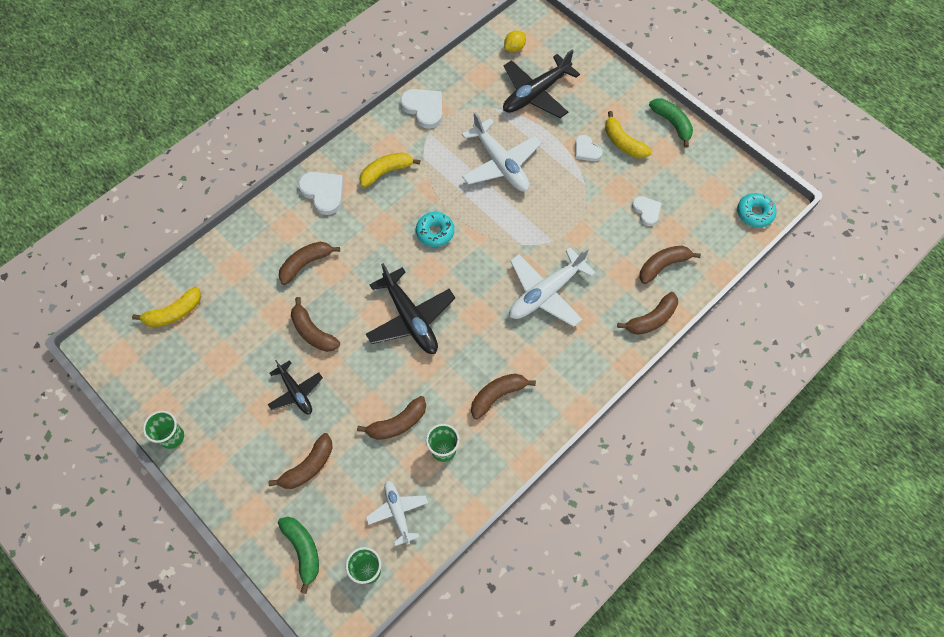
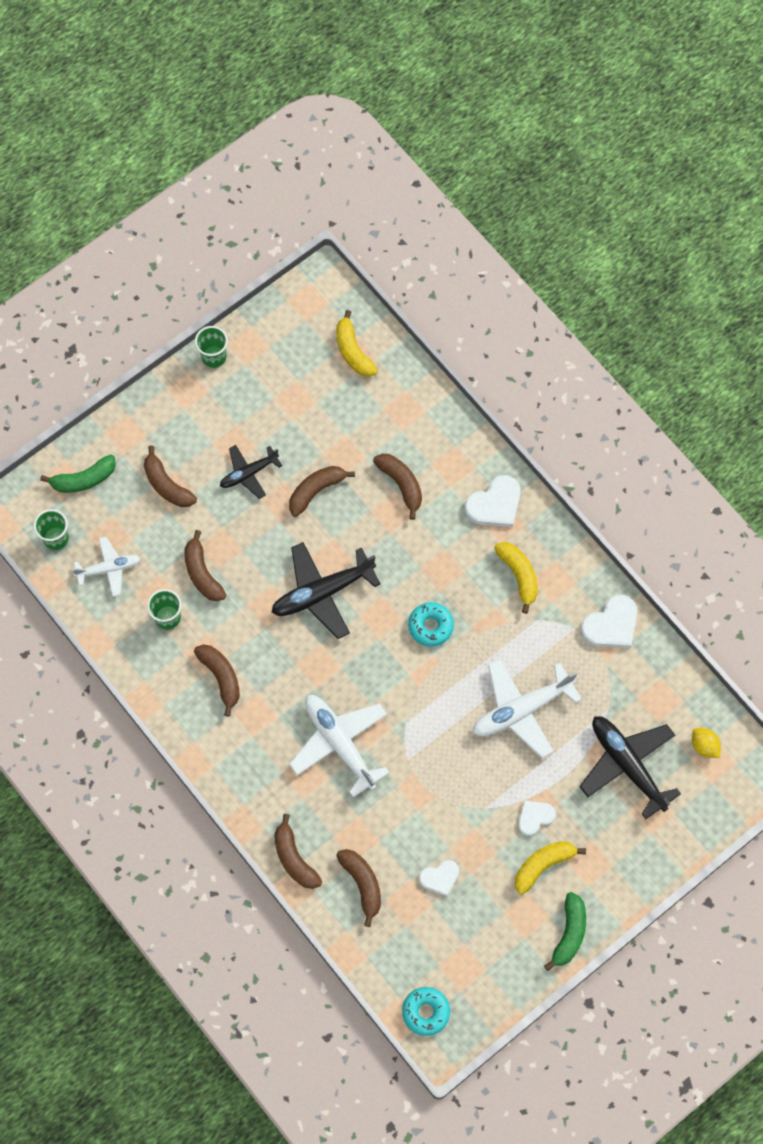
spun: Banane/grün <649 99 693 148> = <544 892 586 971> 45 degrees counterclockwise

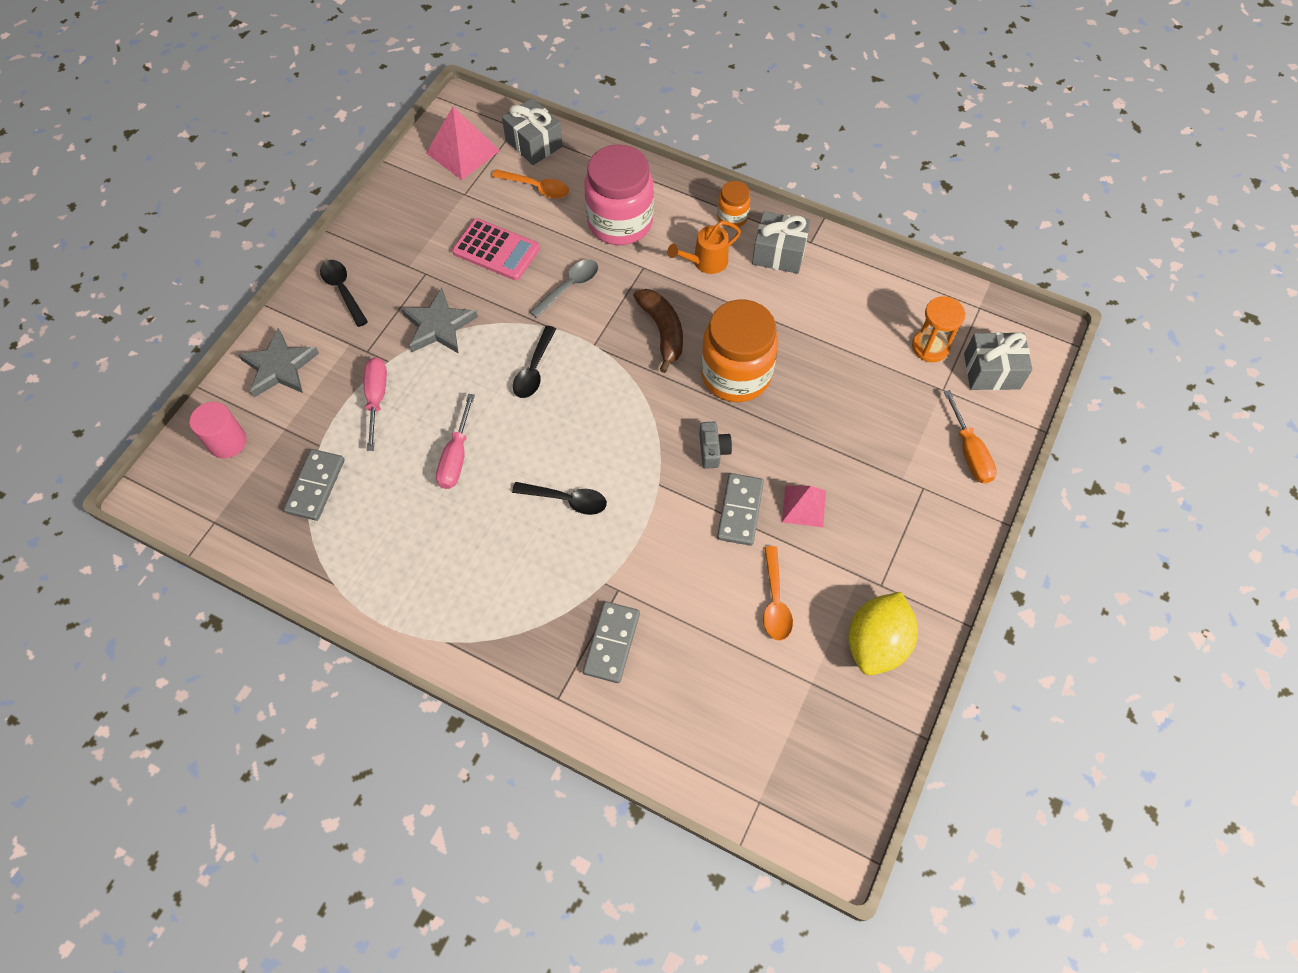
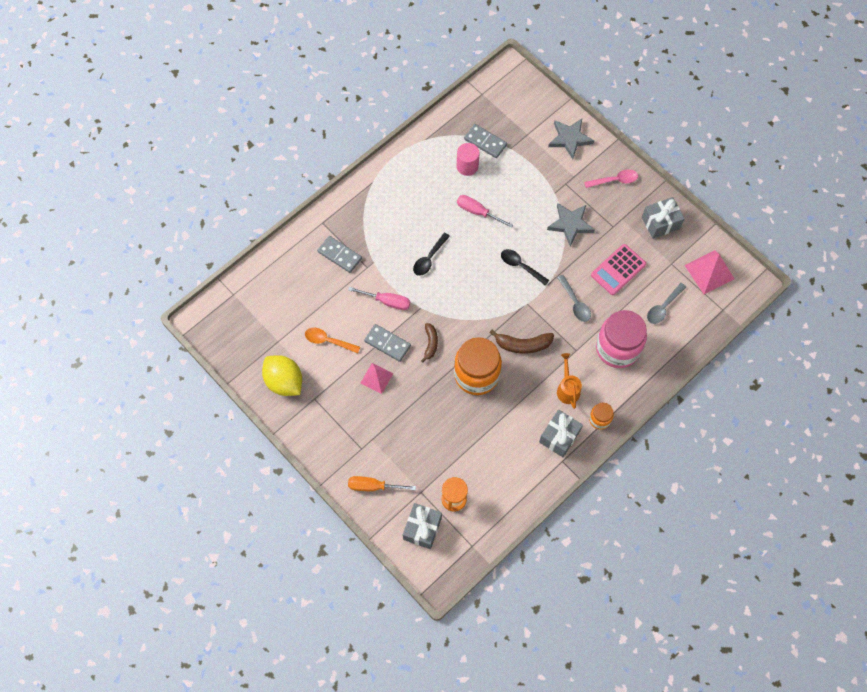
relocated: Schraubenzieher/rosa <364 357 387 451> to <348 287 410 310>; Vollzylinder/rosa <190 402 247 459> to <457 143 480 176>; Geschenk/grau <502 98 563 165> to <642 197 684 239>
exchanged: Kamera/grau <699 422 732 469> to Banane/braun <421 323 438 363>
colour: Löffel/schwarz <320 260 368 327> to Löffel/rosa <584 169 638 188>; Löffel/orange <492 169 569 199> to Löffel/grau <647 283 686 324>

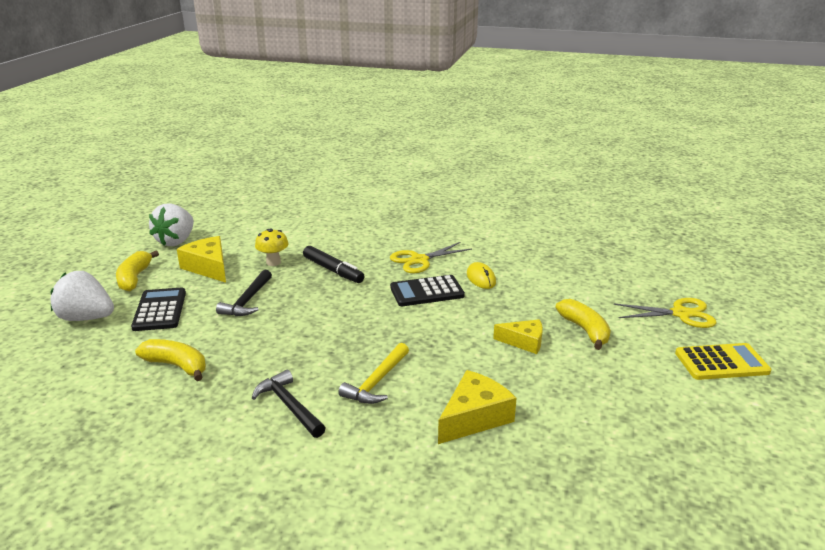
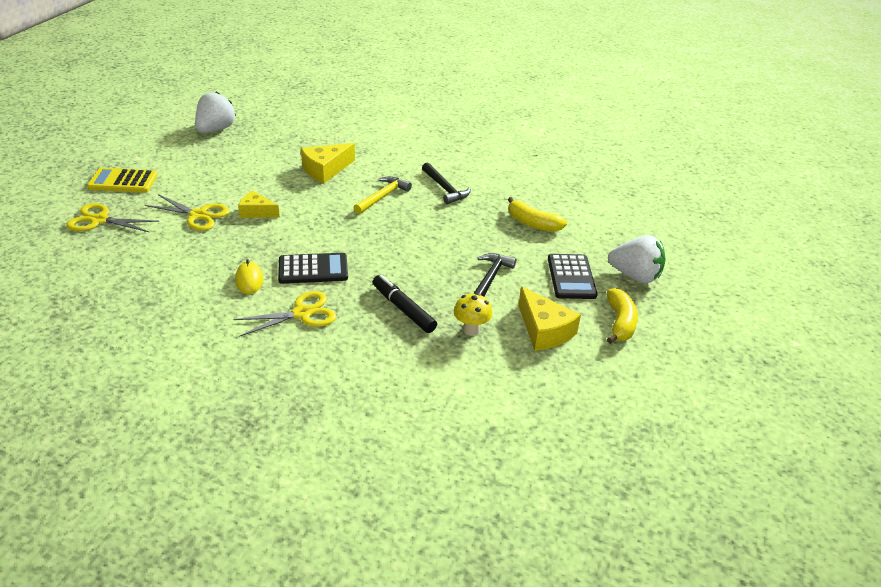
relocated: Erdbeere/weiß <149 203 194 246> to <195 92 236 133>
exchanged: Banane/gelb <556 299 611 350> to Schere/gelb <145 194 230 231>

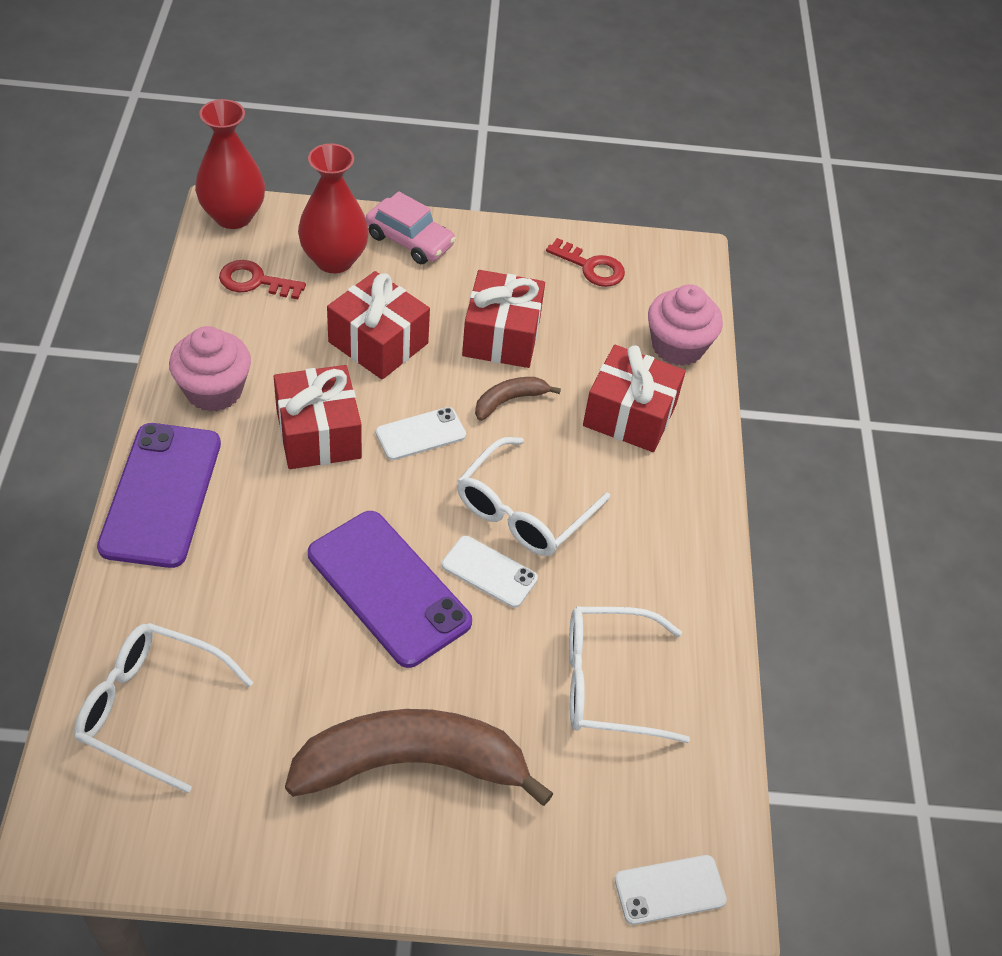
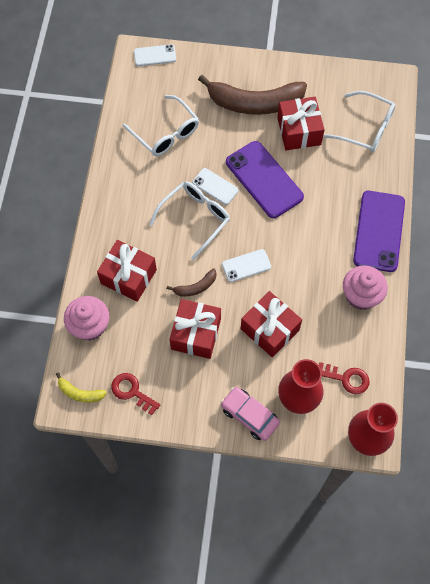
appeared: Banane/gelb <56 372 107 403>
relocated: Geschenk/rot <274 365 362 469> to <277 97 325 150>
spun: Brille/weiß <569 607 690 743> = <123 95 199 156> 45 degrees clockwise

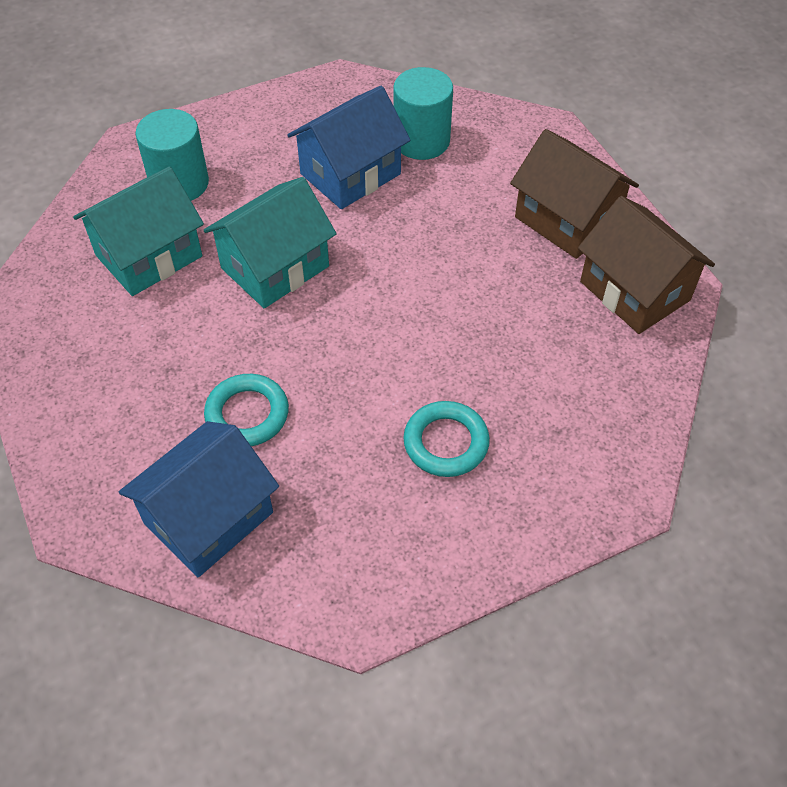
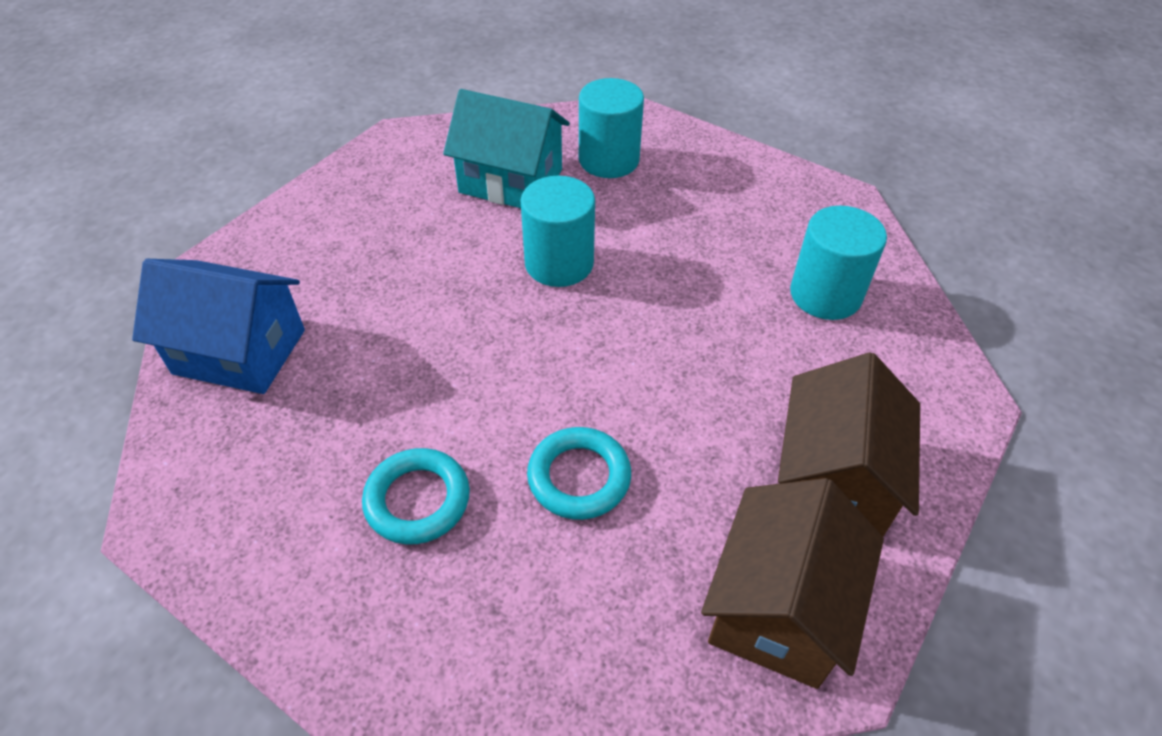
missing: Haus/blau <287 86 411 209>
relocated: Ring/türkis <204 374 289 446> to <527 427 631 520>
exchanged: Haus/türkis <204 177 337 308> to Vollzylinder/türkis <520 176 595 287>

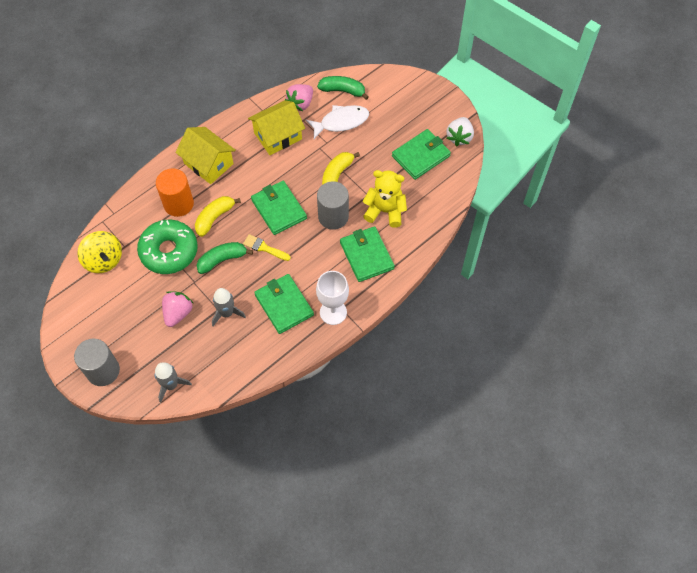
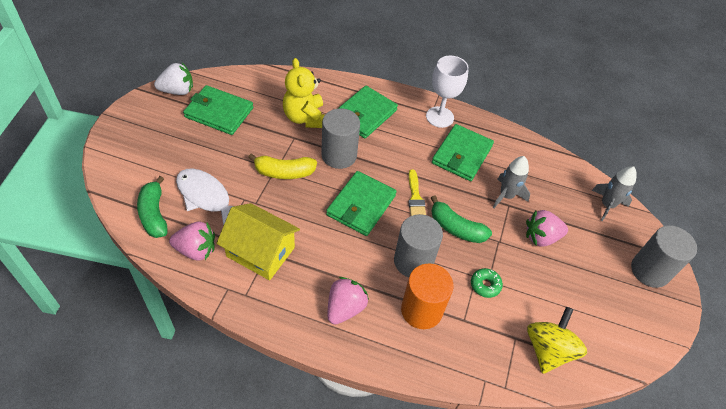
exchanged: Haus/gelb <175 127 236 184> to Erdbeere/rosa <327 277 369 325>; Banane/gelb <195 196 241 237> to Vollzylinder/grau <394 214 443 277>
size: Donut/grün <137 220 198 274> = <471 268 503 298> x0.41

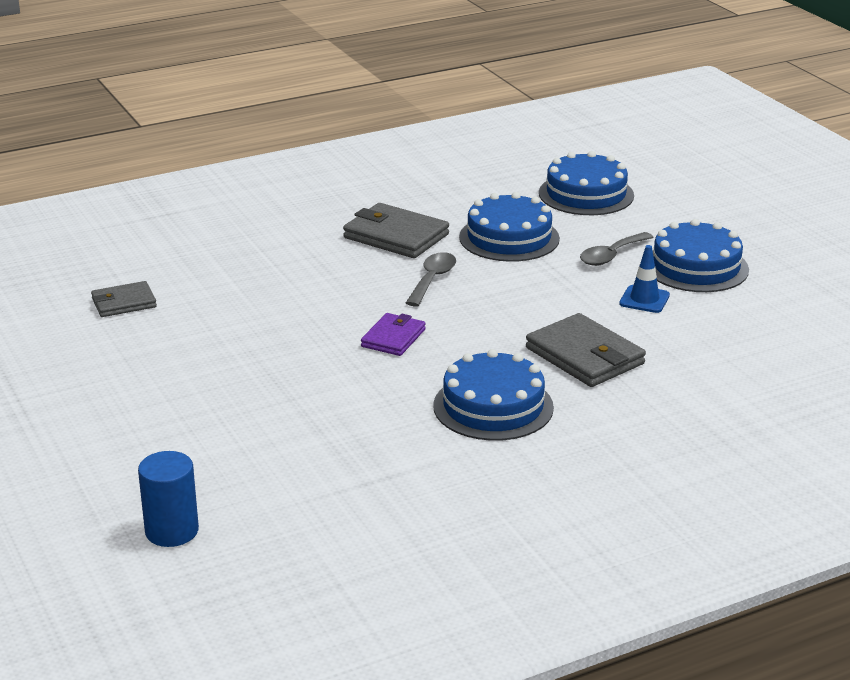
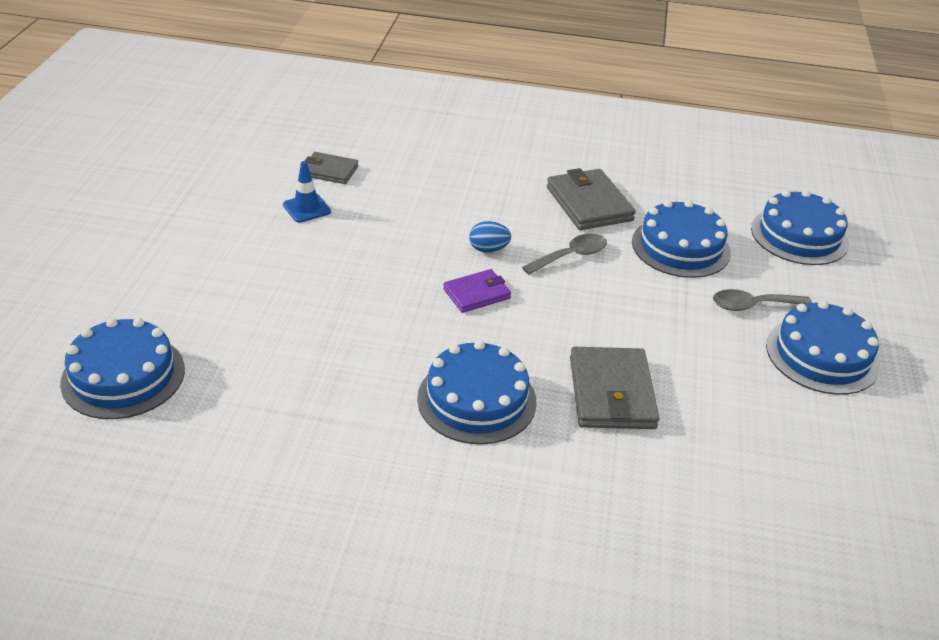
appeared: Ei/blau <469 221 511 253>
relocated: Leitkegel/blau <619 245 670 313> to <283 161 331 223>
exchanged: Vollzylinder/blau <138 451 199 547> to Kuchen/blau <60 318 185 419>

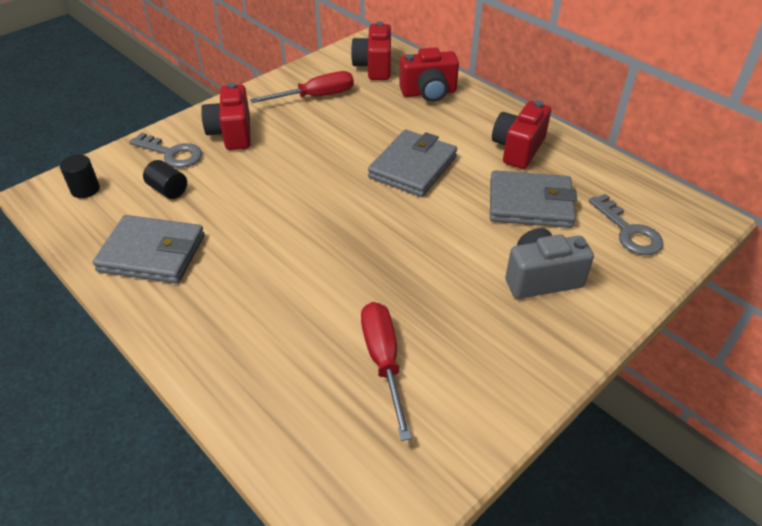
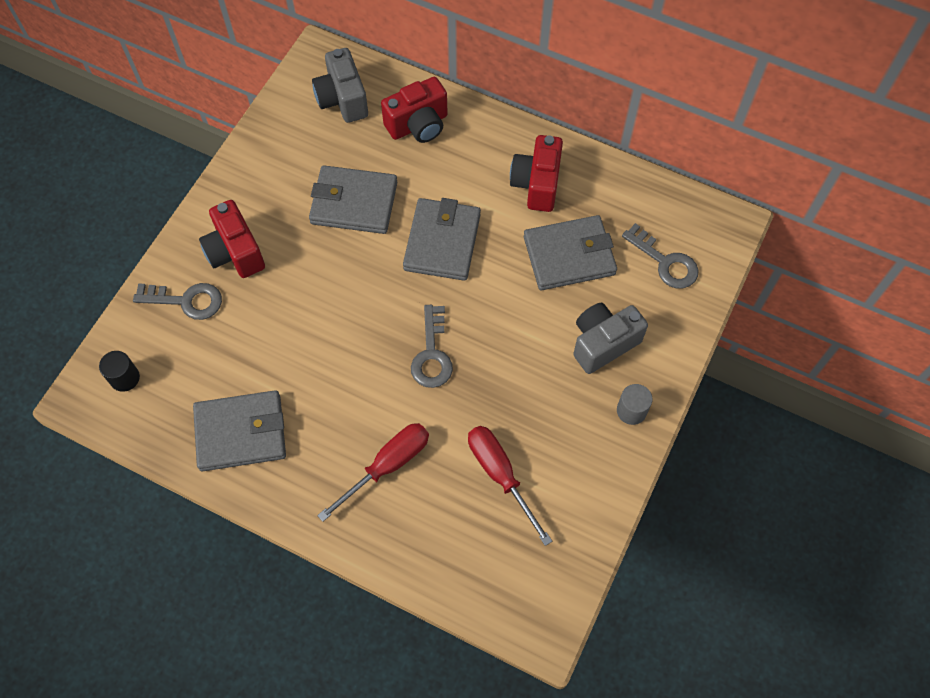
missing: Vollzylinder/schwarz <143 160 187 199>
appeared: Geldbörse/grau <309 165 397 234>; Schlüssel/grau <411 305 453 388>; Vollzylinder/grau <617 384 652 425>
relocated: Schraubenzieher/rot <250 71 354 103> to <317 423 429 522>
colour: Kamera/rot <351 21 391 80> to Kamera/grau <312 48 368 123>

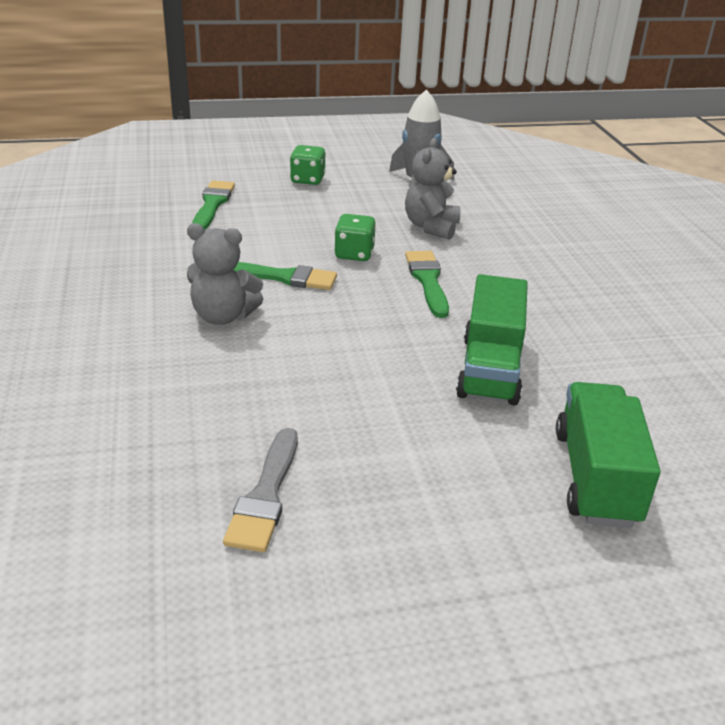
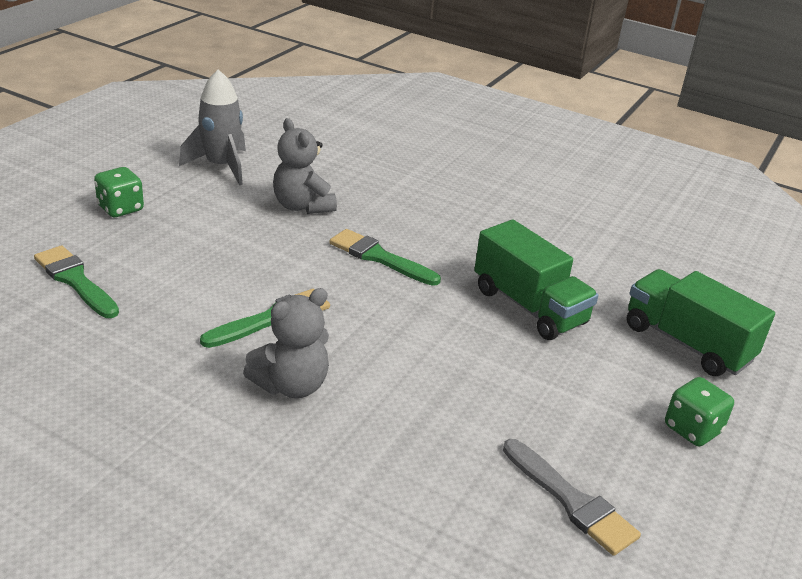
relocated: Spielwürfel/grün <334 214 376 261> to <665 377 734 446>

